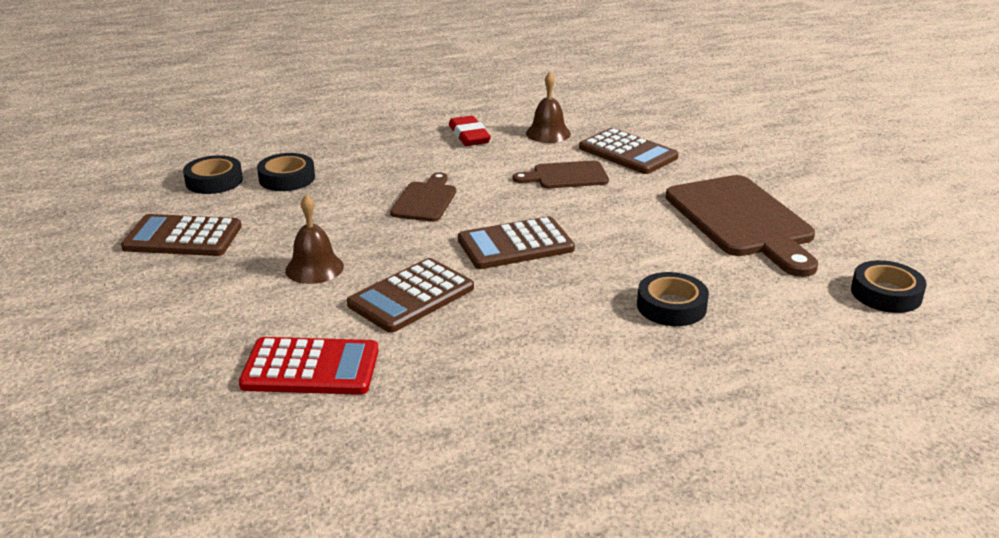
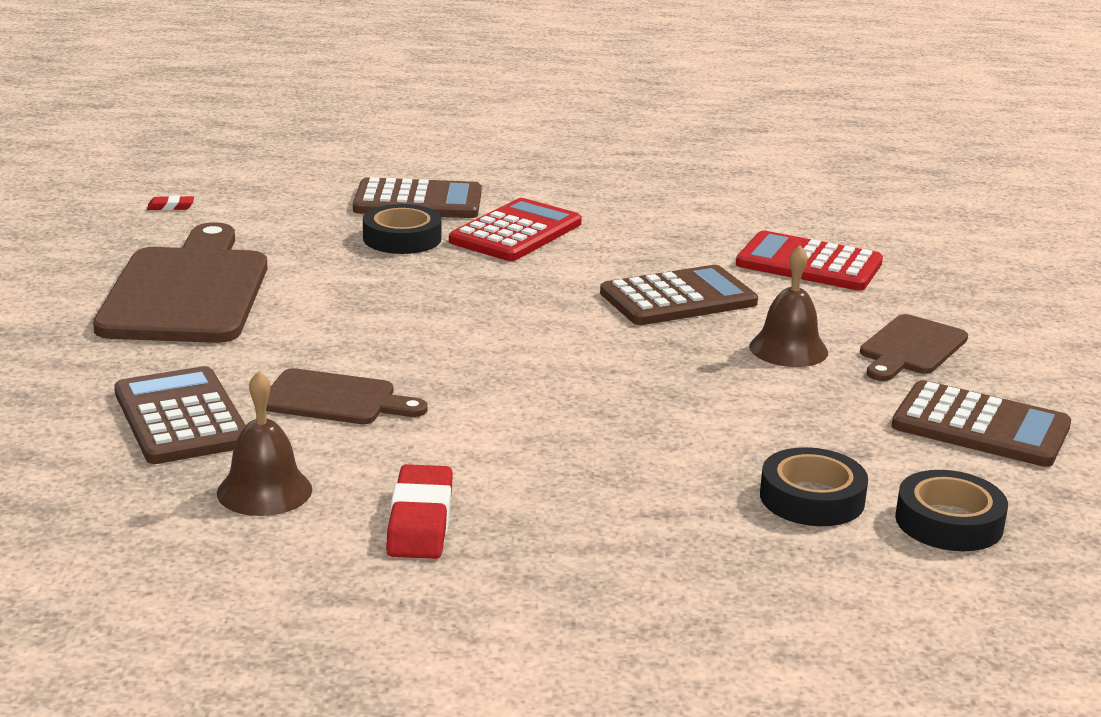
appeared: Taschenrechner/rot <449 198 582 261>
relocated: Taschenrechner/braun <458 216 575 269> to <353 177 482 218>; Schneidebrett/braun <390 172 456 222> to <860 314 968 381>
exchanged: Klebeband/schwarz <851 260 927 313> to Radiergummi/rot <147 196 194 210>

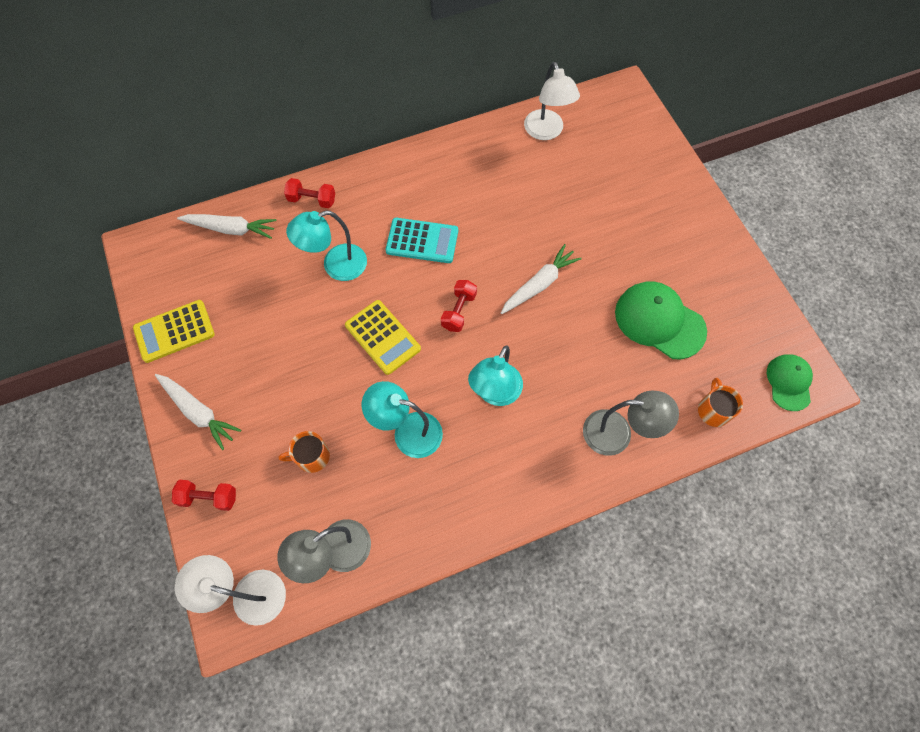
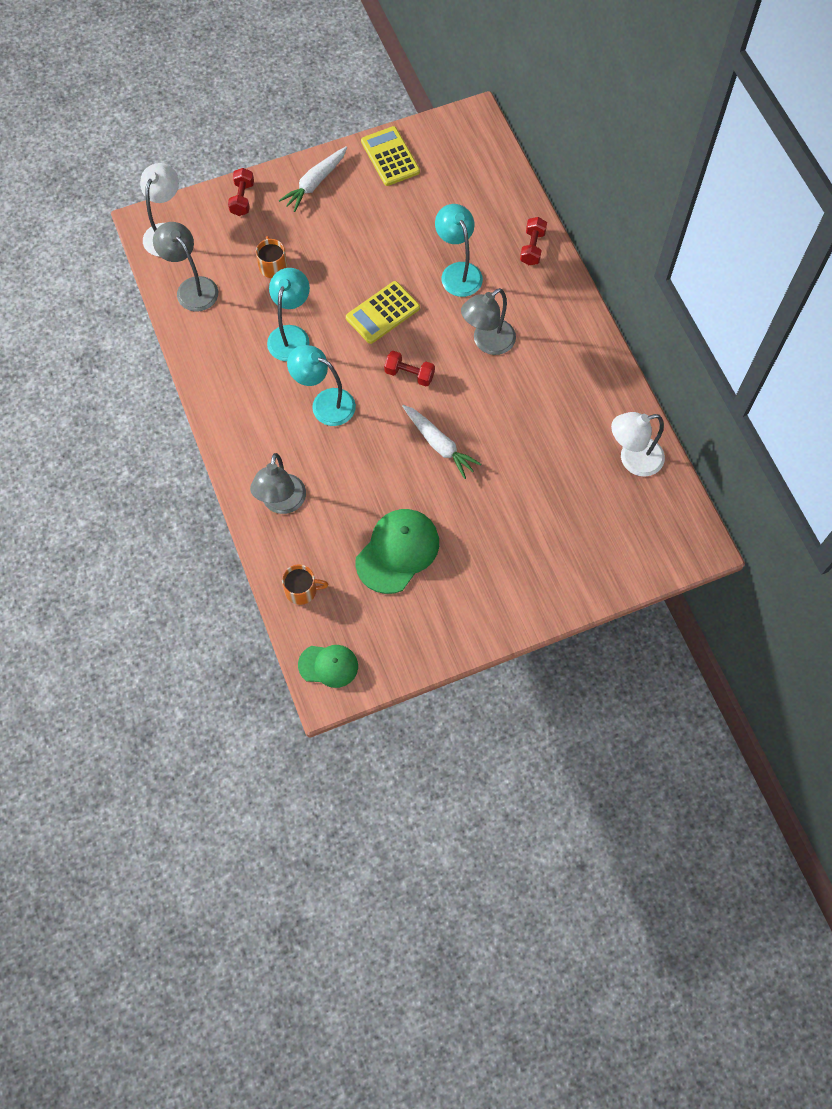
missing: Karotte/weiß <177 214 276 239>
exchanged: Taschenrechner/türkis <386 218 458 263> to Lampe/grau <461 288 516 355>

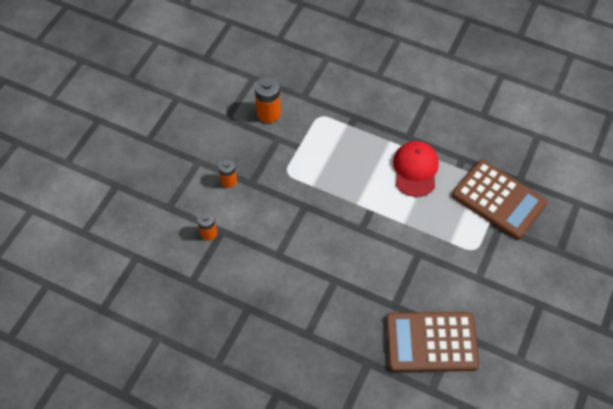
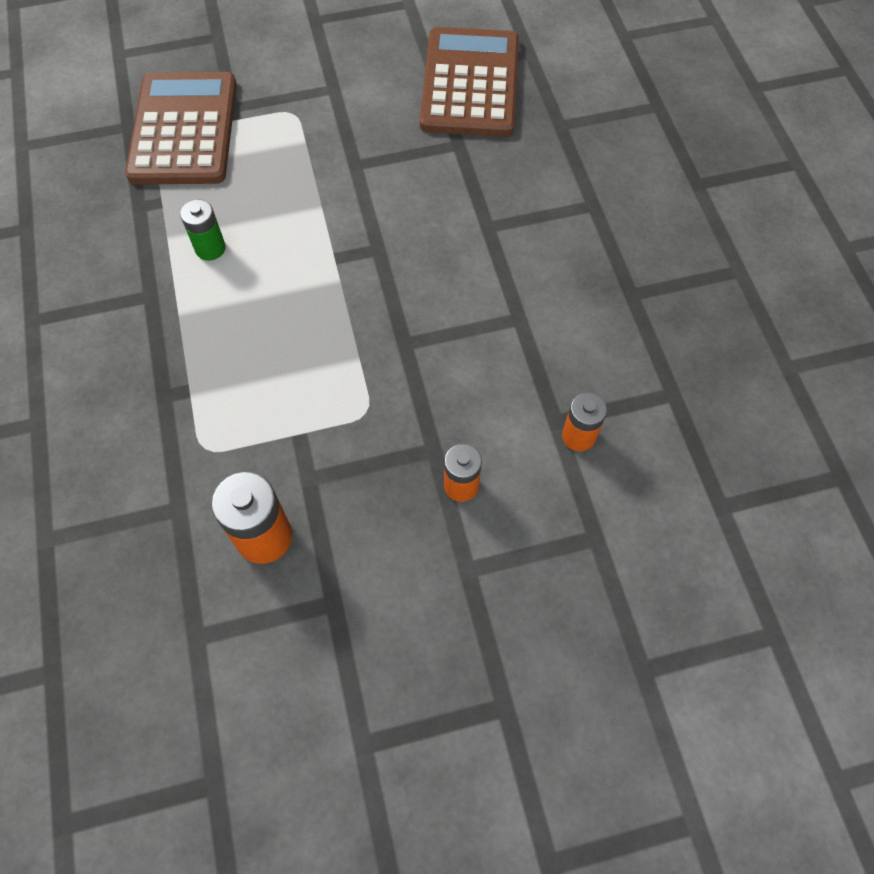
exchanged: Kappe/rot <393 141 439 197> to Batterie/grün <180 199 226 261>
spun: Taschenrechner/braun <386 312 480 372> = <420 27 519 137> 135 degrees counterclockwise

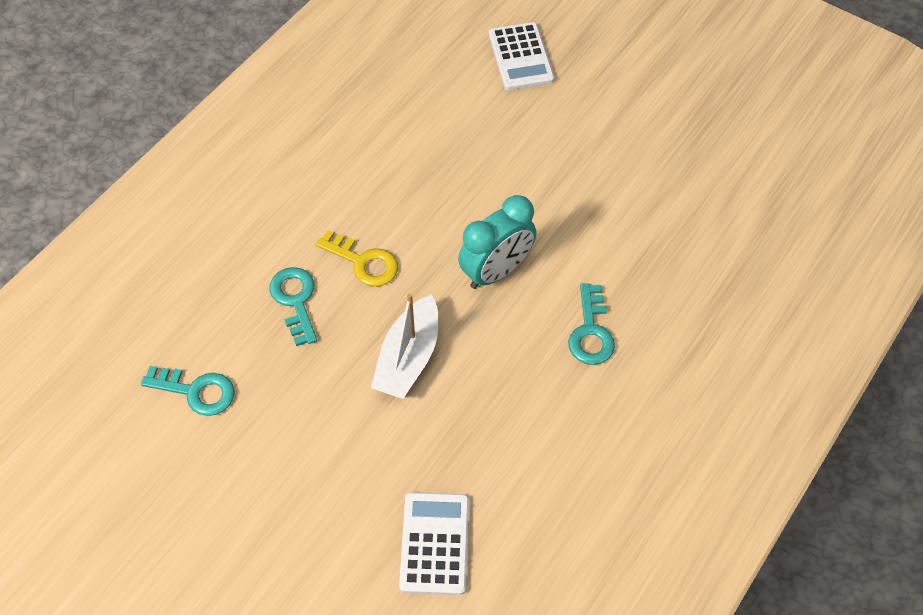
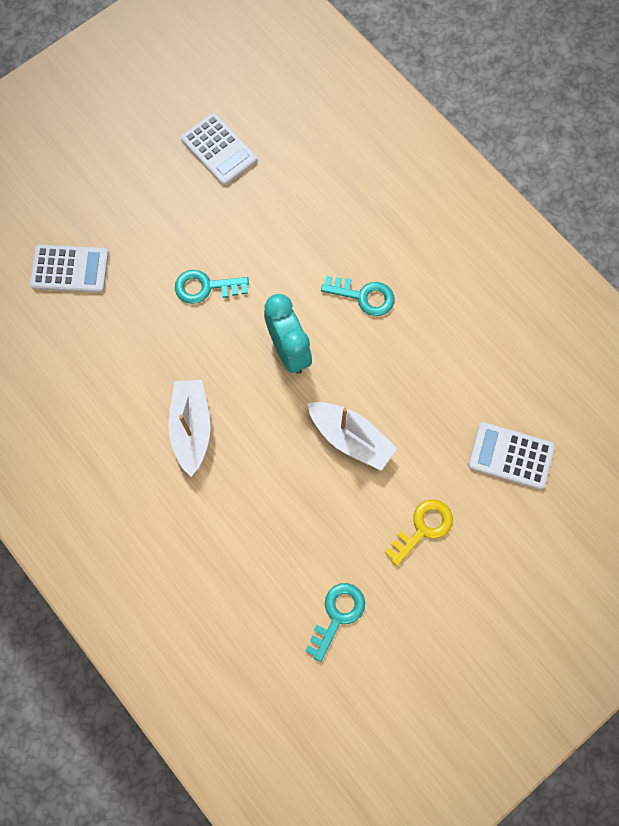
appeared: Boot/weiß <168 380 211 477>; Taschenrechner/weiß <181 113 257 185>
relocated: Schlüssel/türkis <269 267 317 346> to <175 270 249 304>; Schlüssel/gelb <316 230 398 287> to <385 499 453 566>

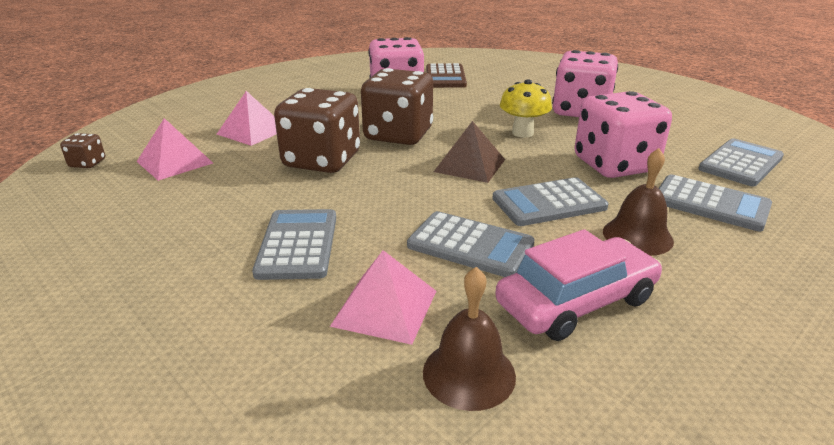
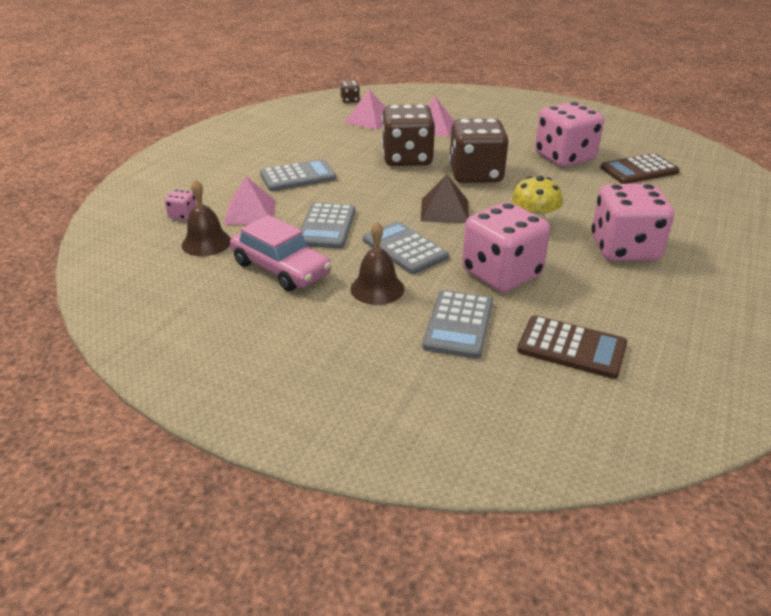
appeared: Spielwürfel/rosa <165 189 197 220>
colour: Taschenrechner/grau <698 138 784 186> to Taschenrechner/braun <517 315 627 379>

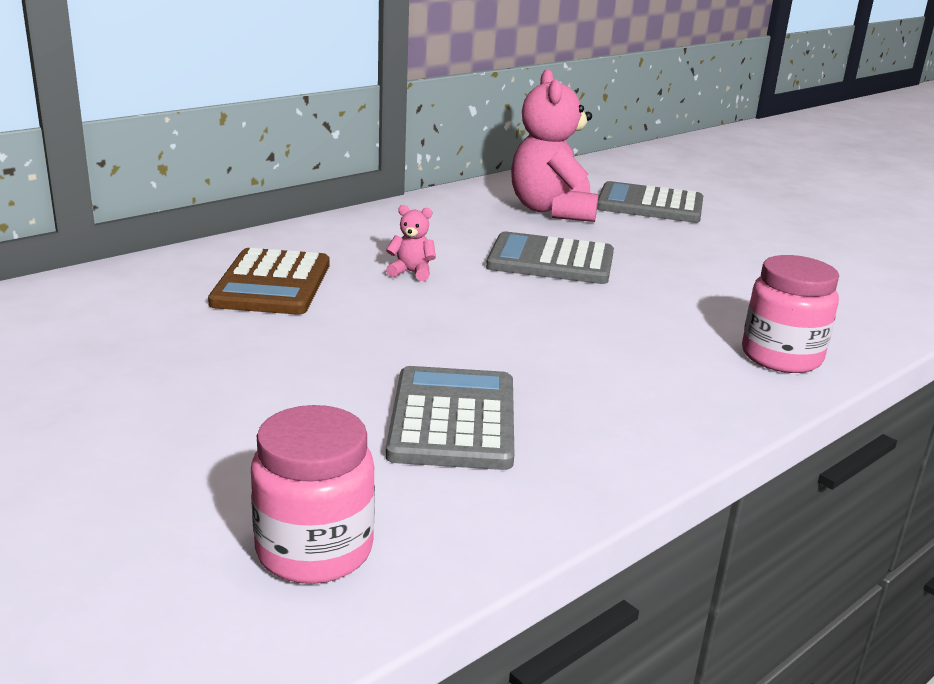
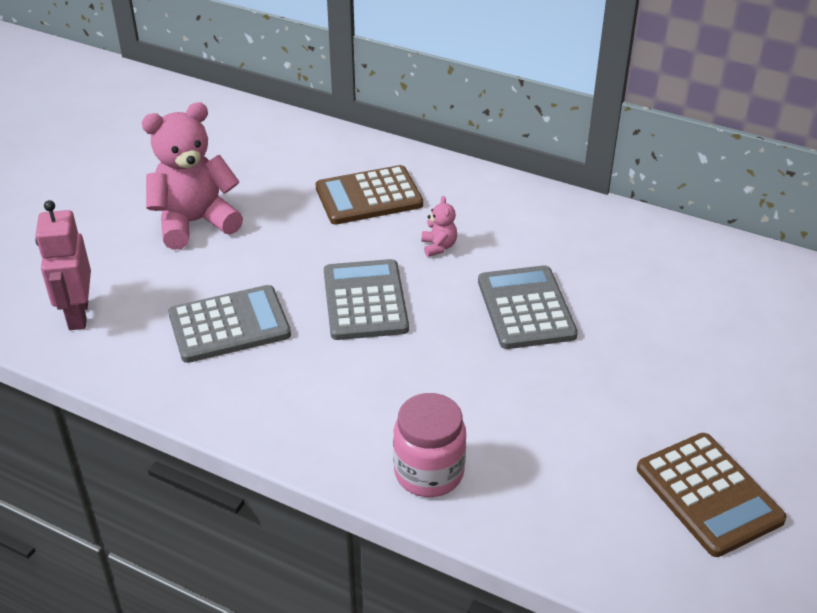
appeared: Taschenrechner/braun <637 433 787 557>
relocated: Teddybär/rosa <511 69 598 222> to <142 102 243 250>; Taschenrechner/grau <597 181 703 223> to <324 259 409 340>
exchanged: Einmachglas/rosa <251 405 375 584> to Roboter/rosa <35 200 91 330>

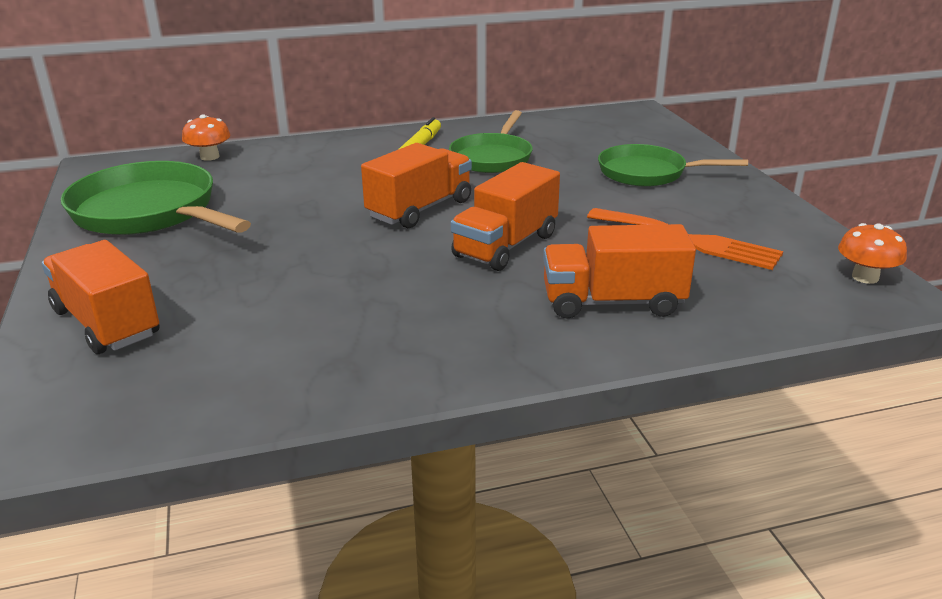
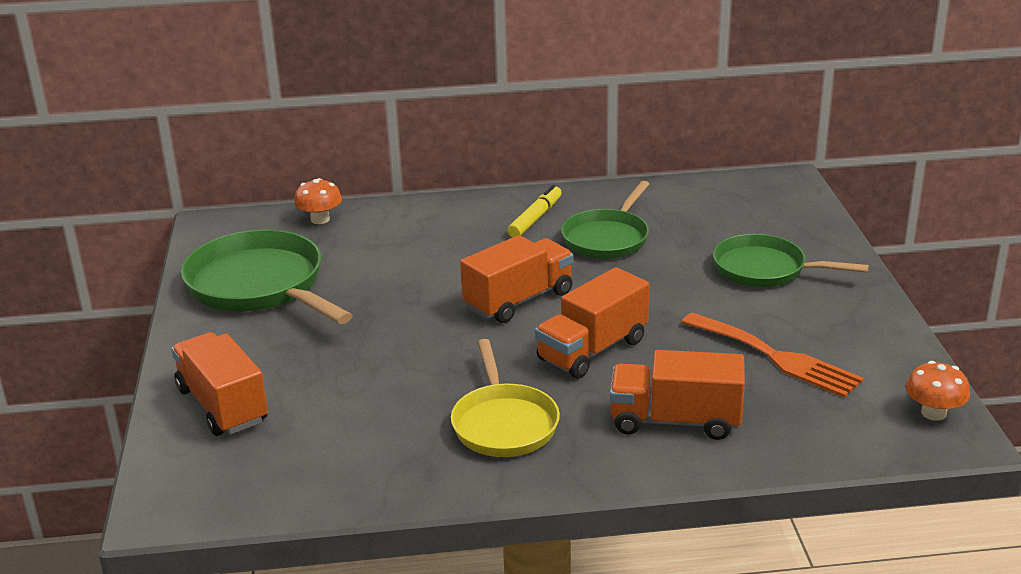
appeared: Pfanne/gelb <451 339 560 457>

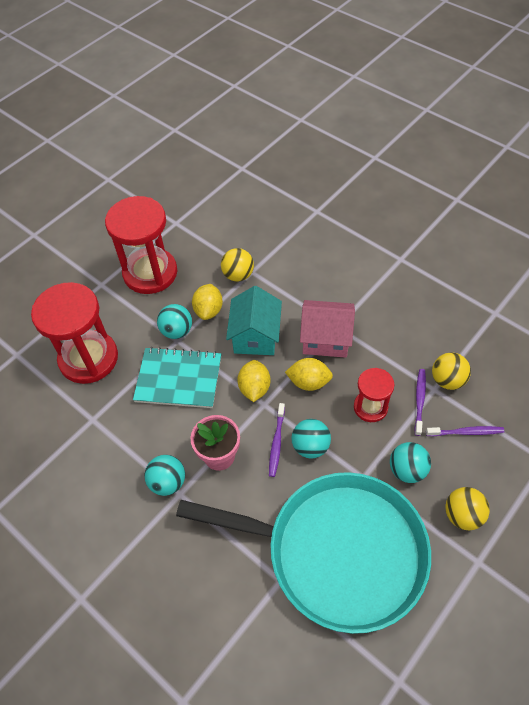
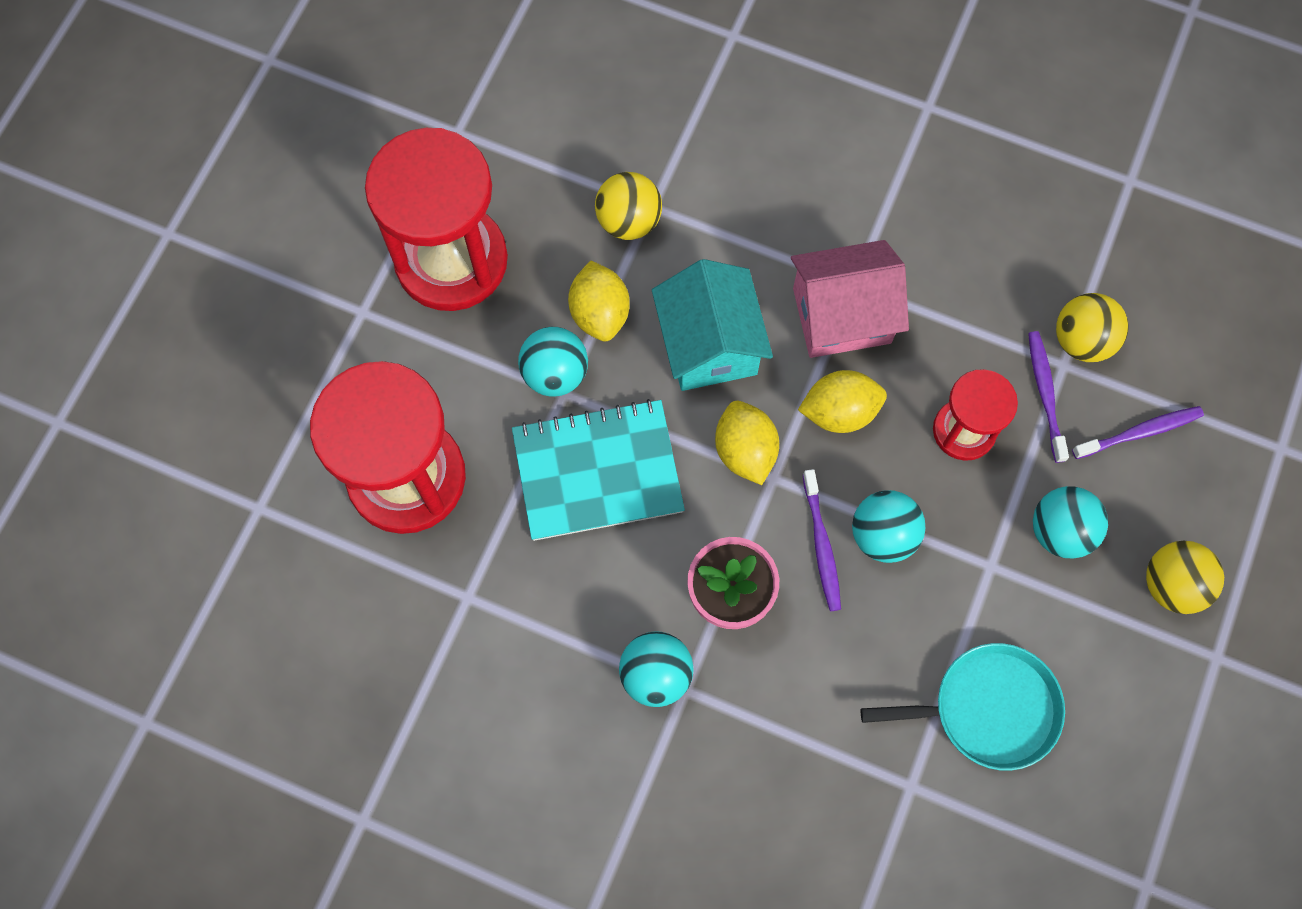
size: Pfanne/türkis <176 472 431 634> = <861 643 1065 771> x0.46

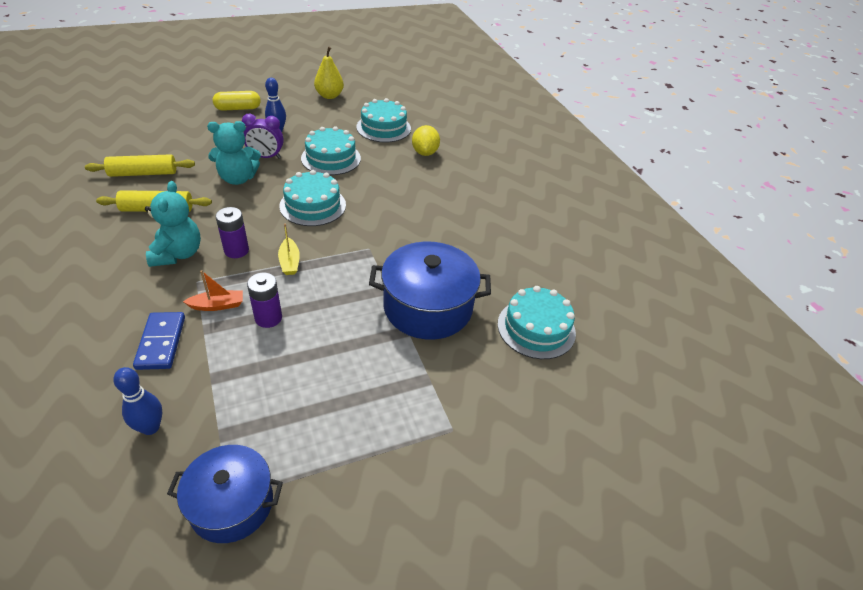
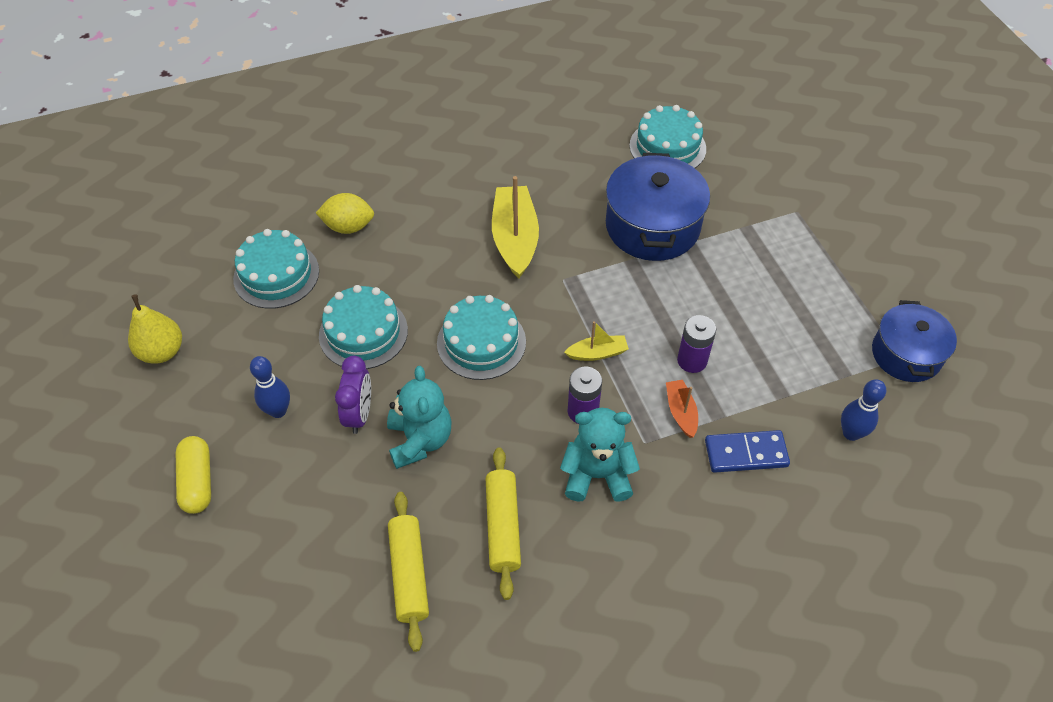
appeared: Boot/gelb <492 176 539 279>

